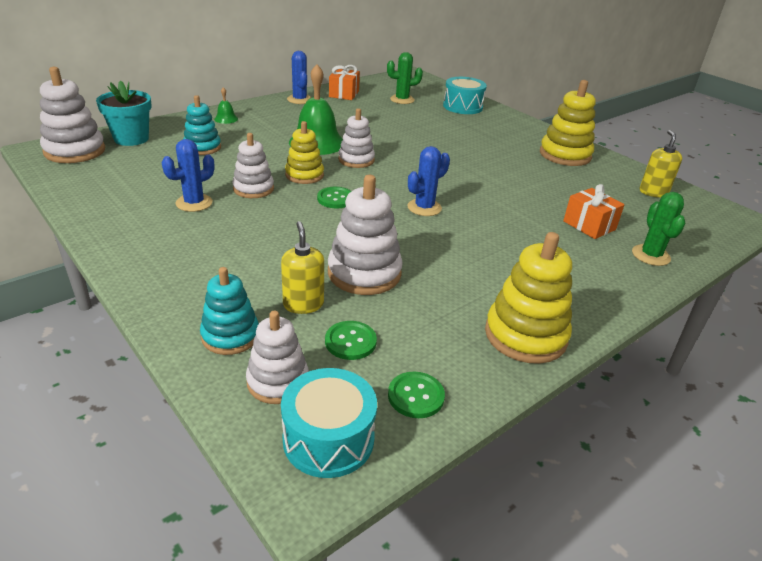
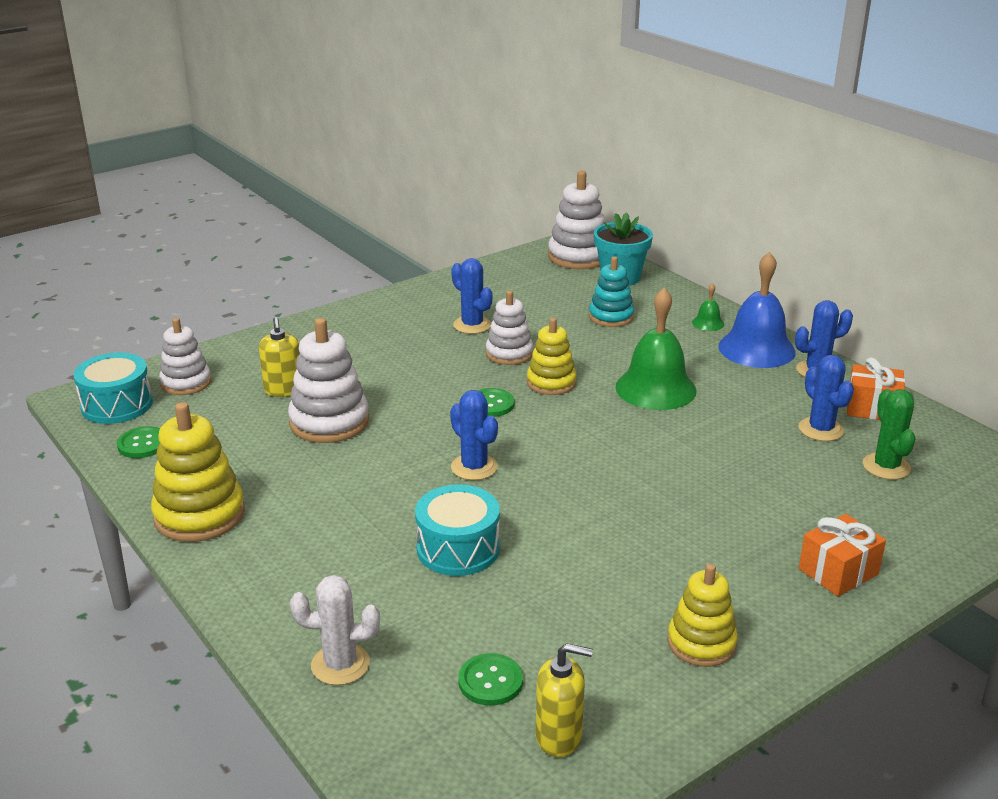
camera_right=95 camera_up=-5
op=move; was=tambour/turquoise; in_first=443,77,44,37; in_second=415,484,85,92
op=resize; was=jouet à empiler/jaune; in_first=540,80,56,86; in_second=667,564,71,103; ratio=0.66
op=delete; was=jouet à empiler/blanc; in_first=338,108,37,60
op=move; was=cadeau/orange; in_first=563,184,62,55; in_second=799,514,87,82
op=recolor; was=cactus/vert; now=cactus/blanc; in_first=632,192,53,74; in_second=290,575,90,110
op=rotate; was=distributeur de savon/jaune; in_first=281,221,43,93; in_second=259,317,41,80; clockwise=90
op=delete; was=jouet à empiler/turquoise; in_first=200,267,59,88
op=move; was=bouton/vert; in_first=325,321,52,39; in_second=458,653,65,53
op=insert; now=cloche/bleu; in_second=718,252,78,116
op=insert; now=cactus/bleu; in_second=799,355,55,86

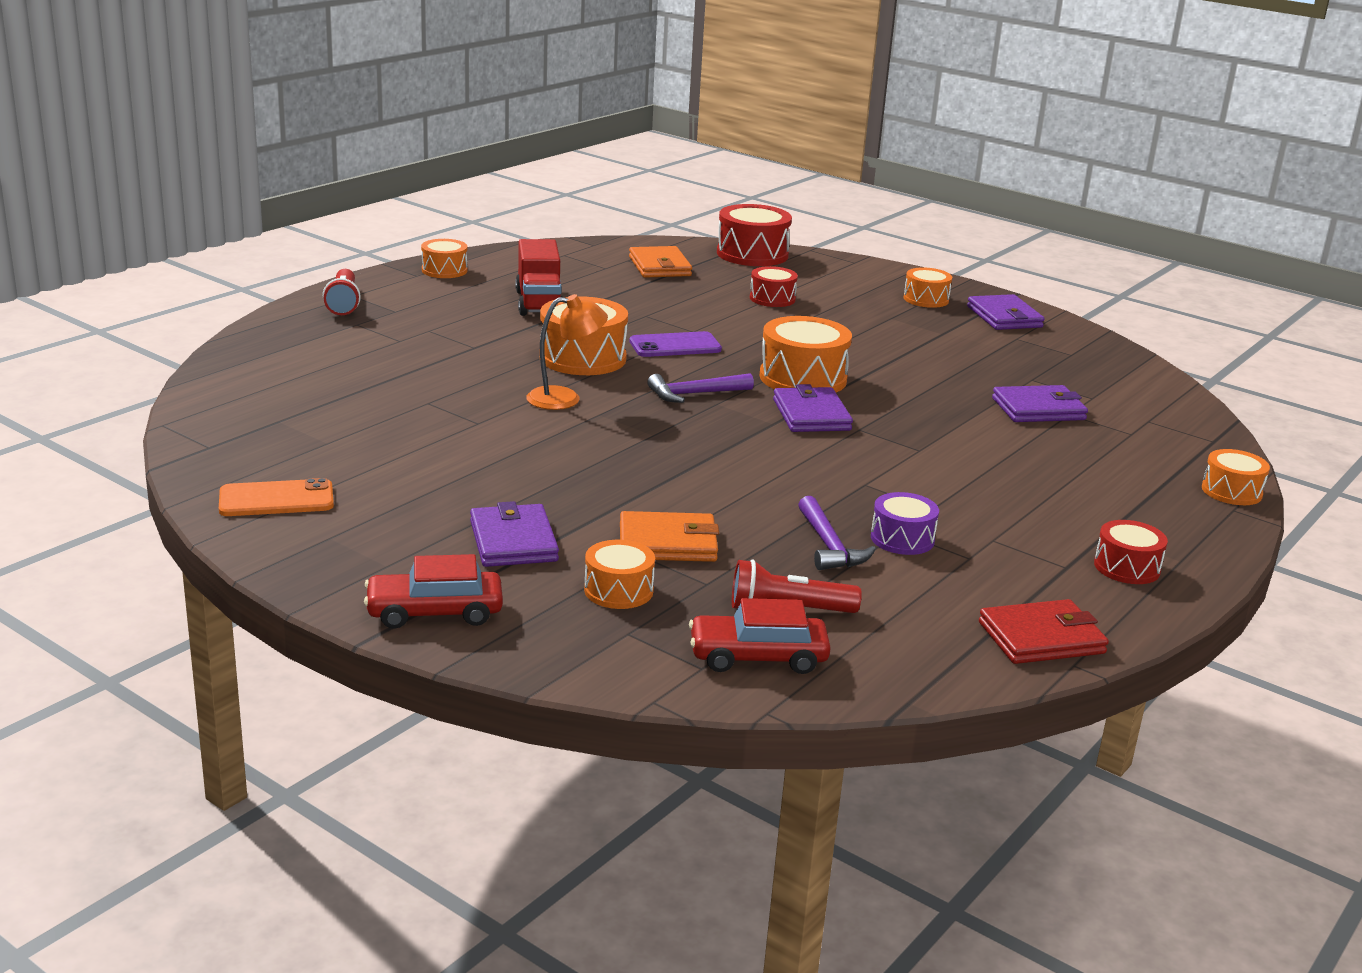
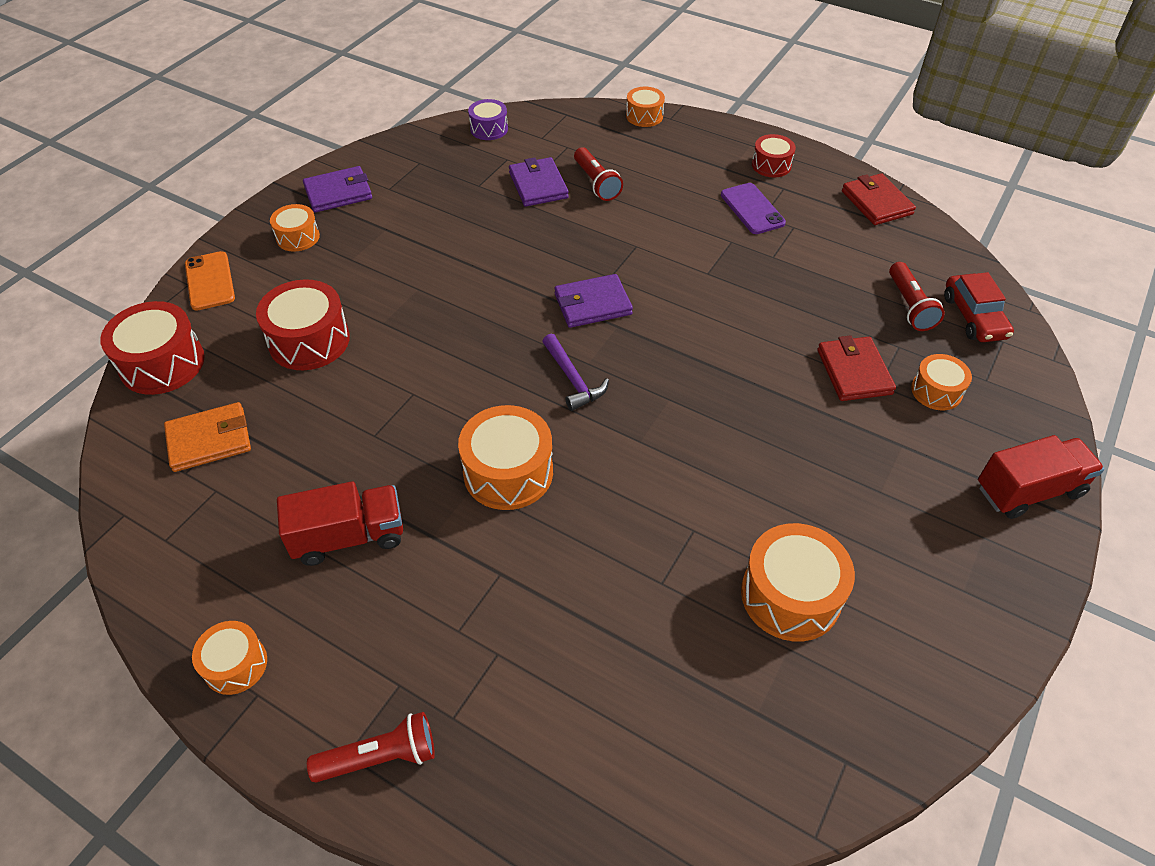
camera_right=-95 camera_up=25
op=resize; was=tambour/rouge; in_first=750,266,48,41; in_second=256,279,94,91; ratio=1.69
op=delete; was=lampe/orange; in_first=526,294,82,116
op=move; was=tambour/orange; in_first=759,316,93,76; in_second=741,523,114,119
op=move; was=téléphone/violet; in_first=630,331,92,26; in_second=721,183,65,51
op=move; was=téléphone/orange; in_first=219,478,115,38; in_second=185,251,50,60
op=move; was=tambour/violet; in_first=871,492,68,63; in_second=468,99,40,41
op=delete; was=marteau/violet; in_first=798,496,78,74
op=delete; was=portefeuille/violet; in_first=470,501,89,66
op=recolor; was=portefeuille/orange; now=portefeuille/rouge; in_first=620,511,99,51; in_second=817,335,79,66
op=replace; was=voiture/rouge; now=camion/rouge; in_first=364,554,139,75; in_second=978,435,126,84
op=insert; now=lampe de poche/rouge; in_second=574,147,49,54

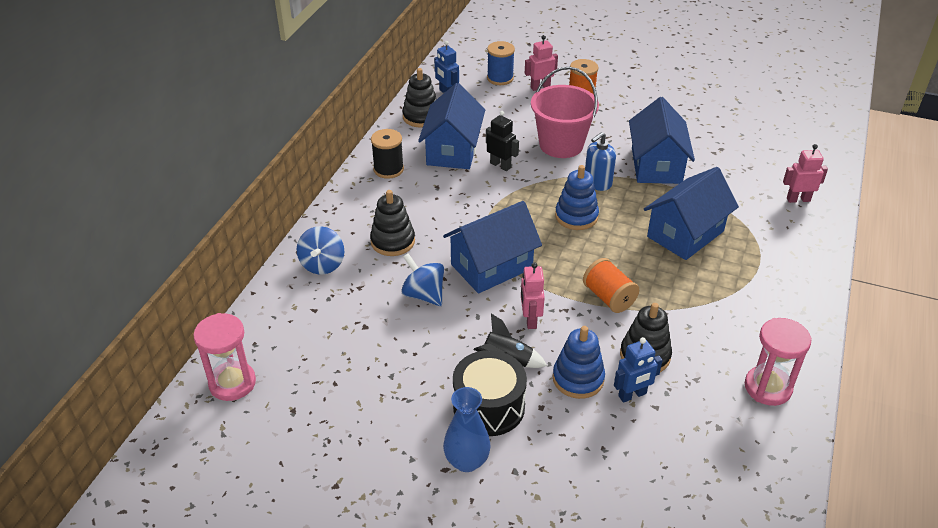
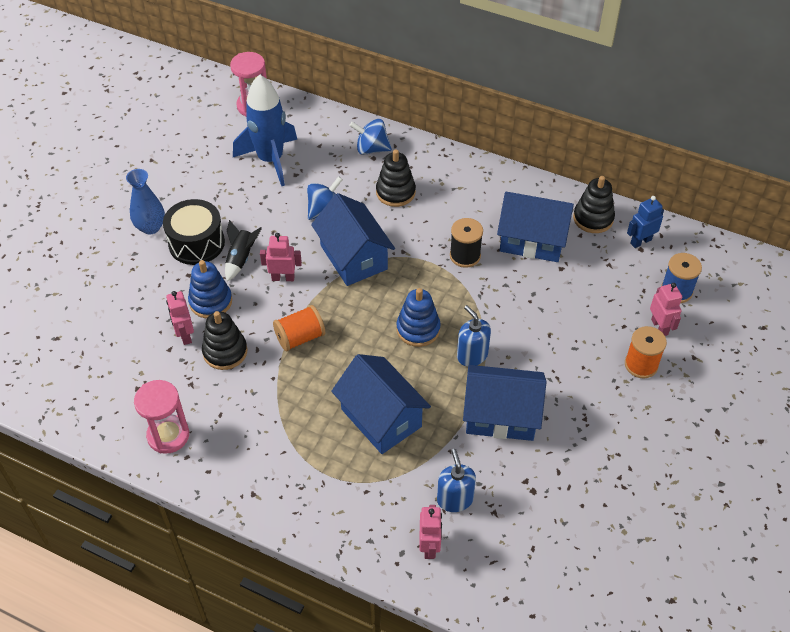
camera_right=95 camera_up=10
op=delete; was=seau/rose; in_first=531,67,68,91
op=delete; was=robot/noir; in_first=486,111,33,60
op=move; was=bobine/noir; in_first=371,129,33,50; in_second=450,218,33,50
op=recolor; was=robot/bleu; now=robot/rose; in_first=614,337,49,66; in_second=166,291,28,54
op=insert; now=fusée/bleu; in_second=233,74,64,112
op=insert; now=distributeur de savon/bleu; in_second=437,449,39,63

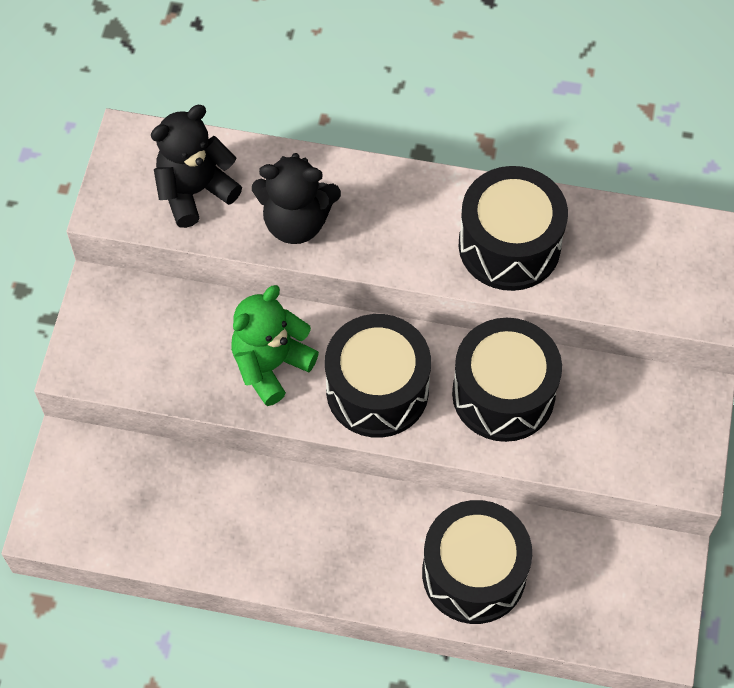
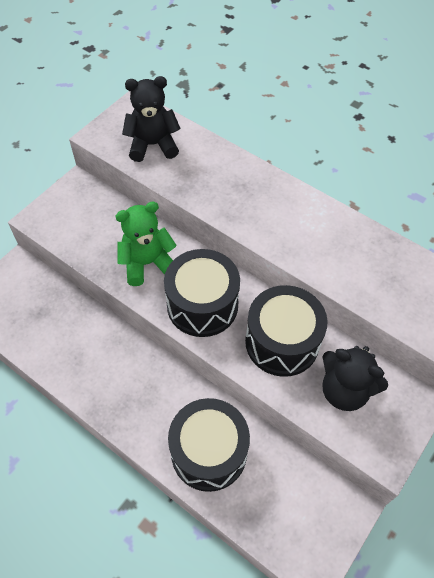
camera_right=25 camera_up=-5
op=move; was=ours en peluche/noir; in_first=252,153,89,91; in_second=322,346,66,65
op=delete; was=tambour/noir; in_first=458,166,110,125

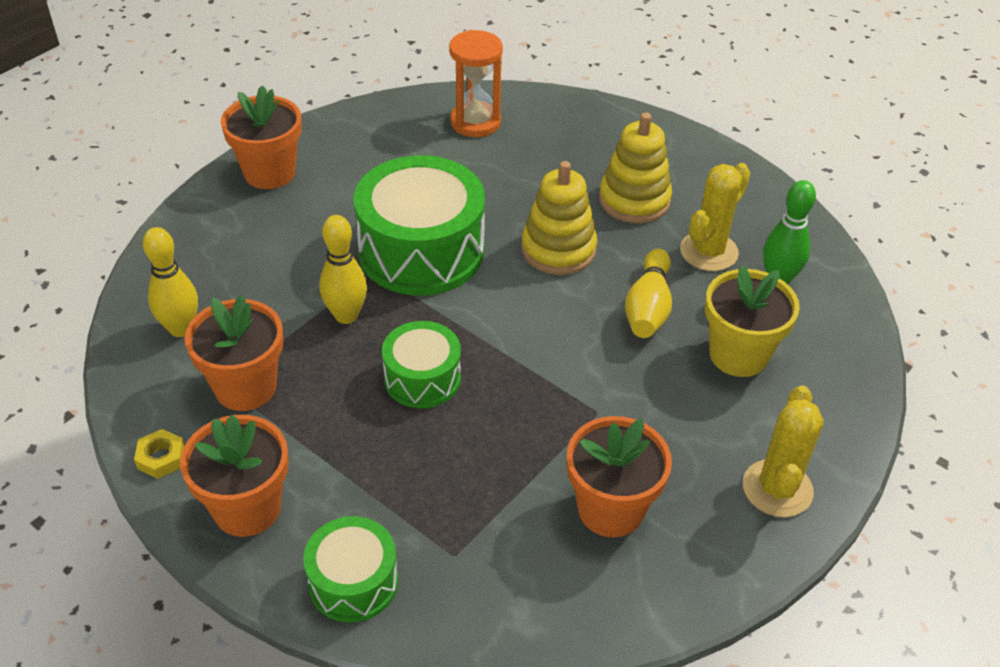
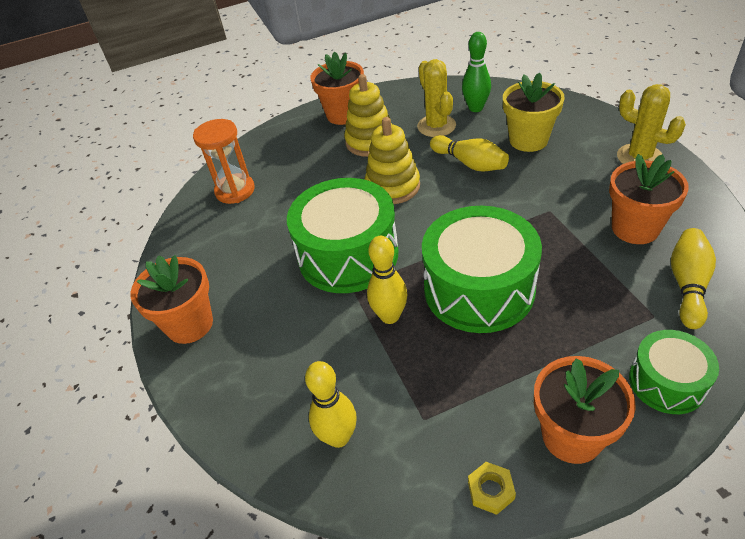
camera_right=-55 camera_up=0
op=move; was=pot de fleurs/orange; in_first=185,295,98,116; in_second=310,52,54,73
op=resize; was=tambour/vert; in_first=382,321,79,87; in_second=422,206,120,127; ratio=1.82
op=insert; now=quille/jaune; in_second=671,228,45,101

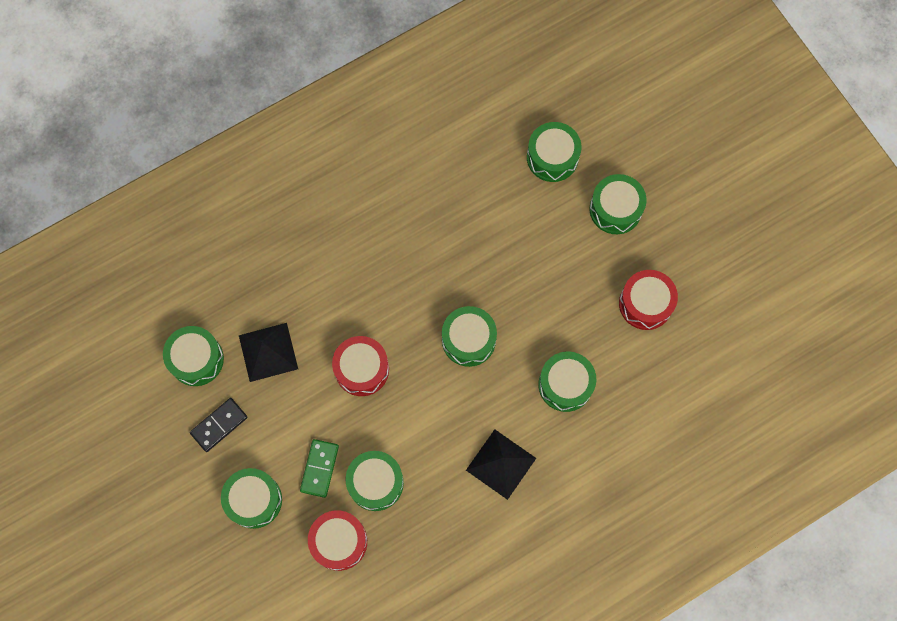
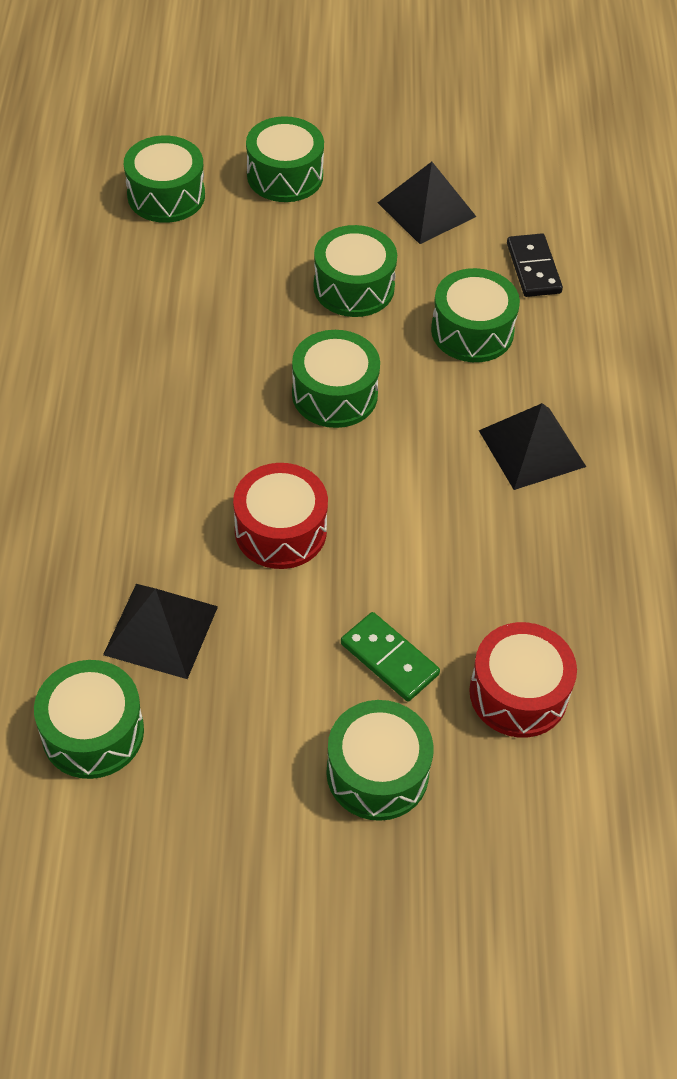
camera_right=-60 camera_up=-20
op=replace; was=tambour/rouge; now=pyramide/noir; in_first=619,270,59,60; in_second=378,162,98,82
op=move; was=domino/noir; in_first=190,398,58,54; in_second=507,233,56,64
op=move; was=tambour/vert; in_first=346,451,58,60; in_second=314,225,83,92

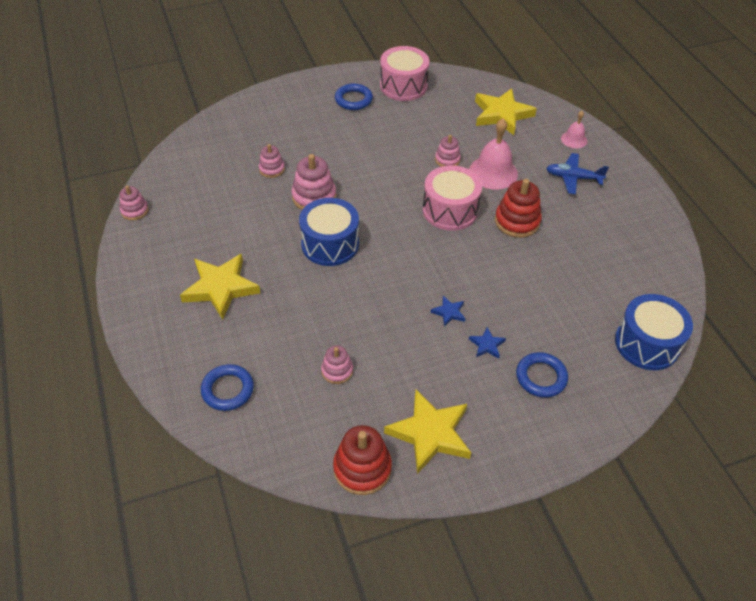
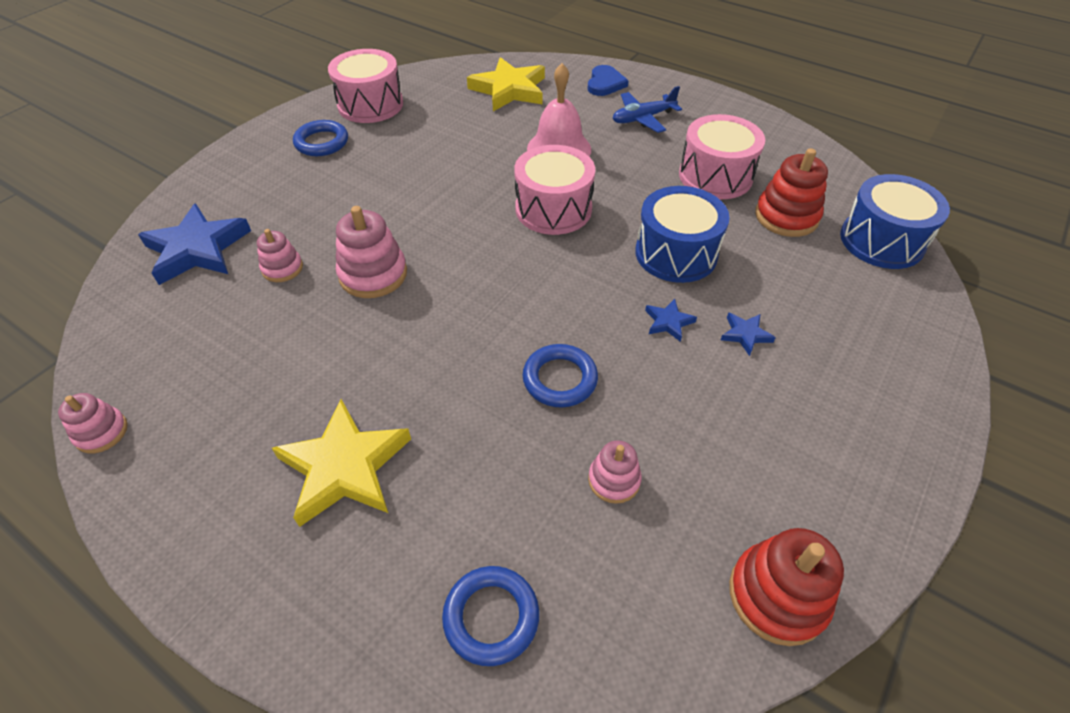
camera_right=-35 camera_up=0
op=replace; was=cloche/rose; now=cœur/bleu; in_first=561,111,26,37; in_second=588,65,41,31
op=delete; was=jouet à empiler/rose; in_first=435,135,26,32
op=move; was=jouet à empiler/rouge; in_first=495,179,47,59; in_second=755,148,73,89
op=move; was=tambour/bleu; in_first=299,198,60,68; in_second=635,186,95,97
op=move; was=anneau/bleu; in_first=516,352,52,46; in_second=522,344,76,63
op=delete; was=étoile/jaune; in_first=384,390,87,84
op=insert; now=tambour/rose; in_second=679,114,86,85
op=insert; now=étoile/bleu; in_second=138,203,113,82

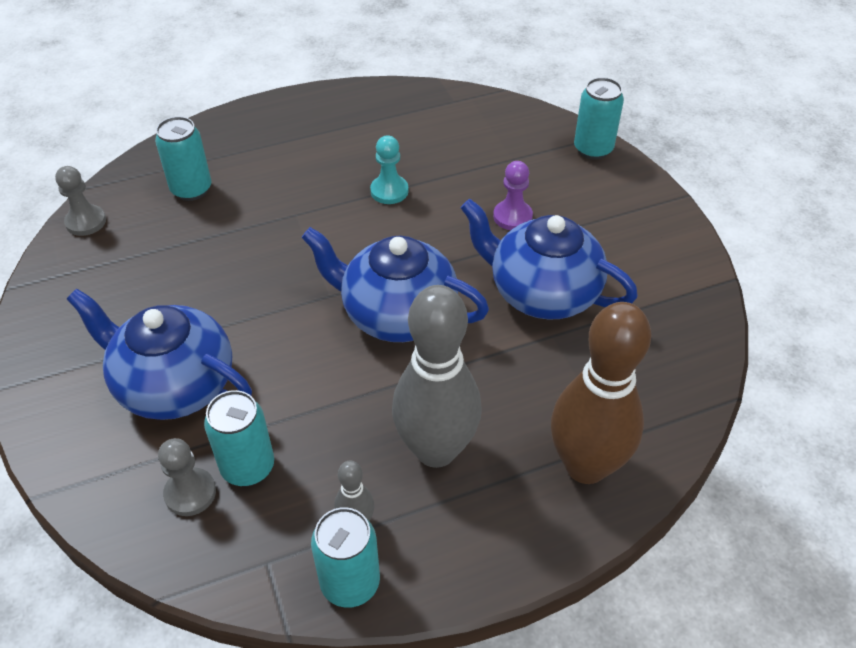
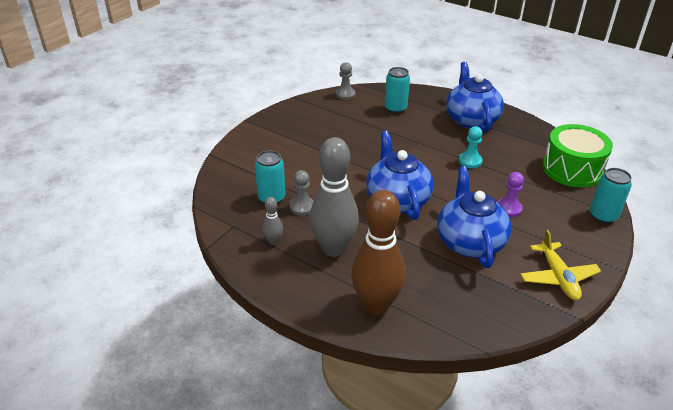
camera_right=55 camera_up=-10
op=move; was=théière/bleu; in_first=67,289,185,131; in_second=446,62,58,70
op=move; was=pion/gris; in_first=158,438,58,78; in_second=290,170,24,46
op=delete; was=canette/turquoise; in_first=311,507,69,101
op=insert; now=tambour/vert; in_second=542,124,71,64
op=insert; now=avion/jaune; in_second=521,230,80,70

